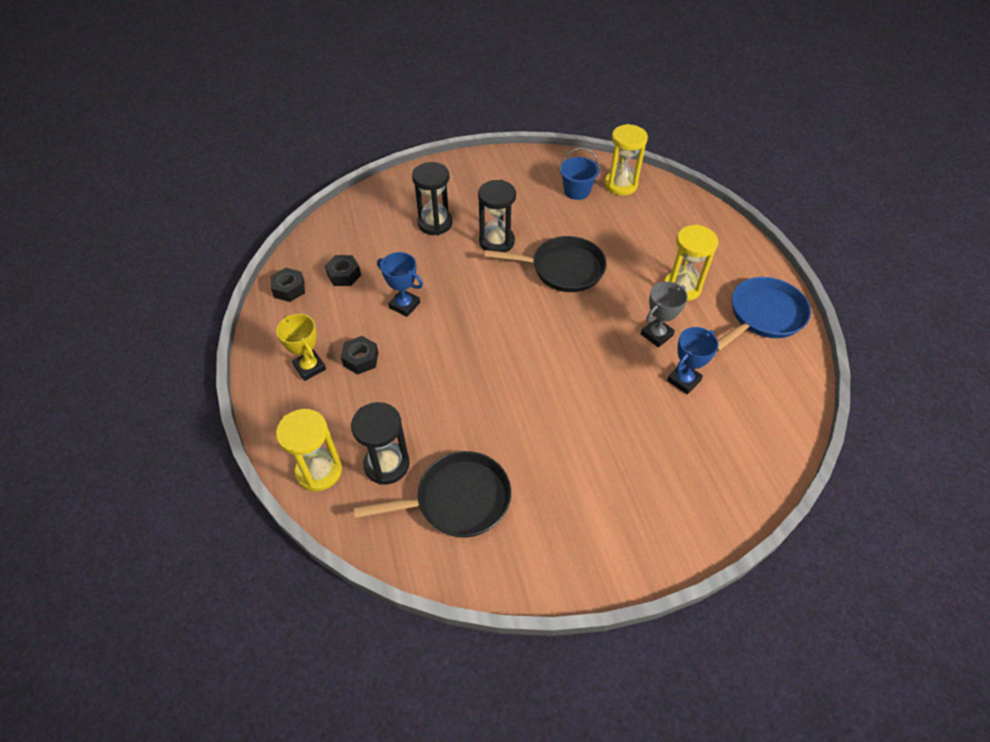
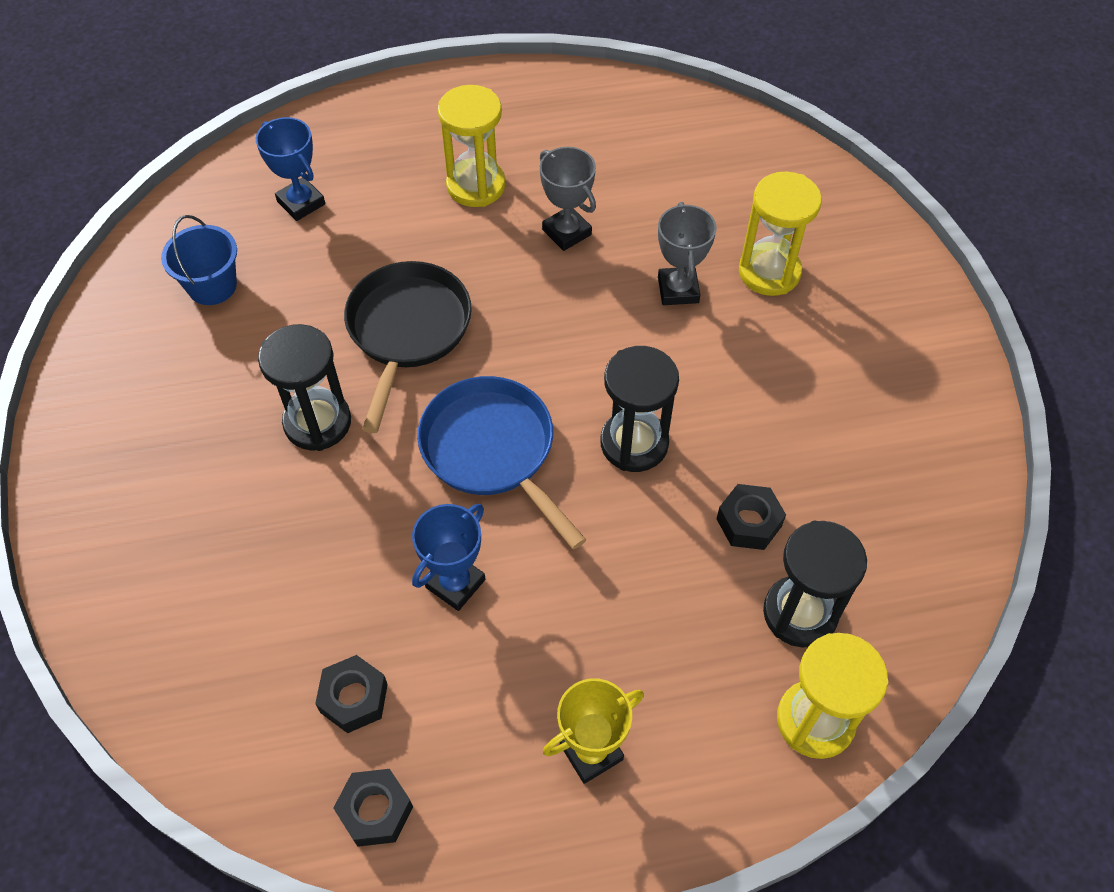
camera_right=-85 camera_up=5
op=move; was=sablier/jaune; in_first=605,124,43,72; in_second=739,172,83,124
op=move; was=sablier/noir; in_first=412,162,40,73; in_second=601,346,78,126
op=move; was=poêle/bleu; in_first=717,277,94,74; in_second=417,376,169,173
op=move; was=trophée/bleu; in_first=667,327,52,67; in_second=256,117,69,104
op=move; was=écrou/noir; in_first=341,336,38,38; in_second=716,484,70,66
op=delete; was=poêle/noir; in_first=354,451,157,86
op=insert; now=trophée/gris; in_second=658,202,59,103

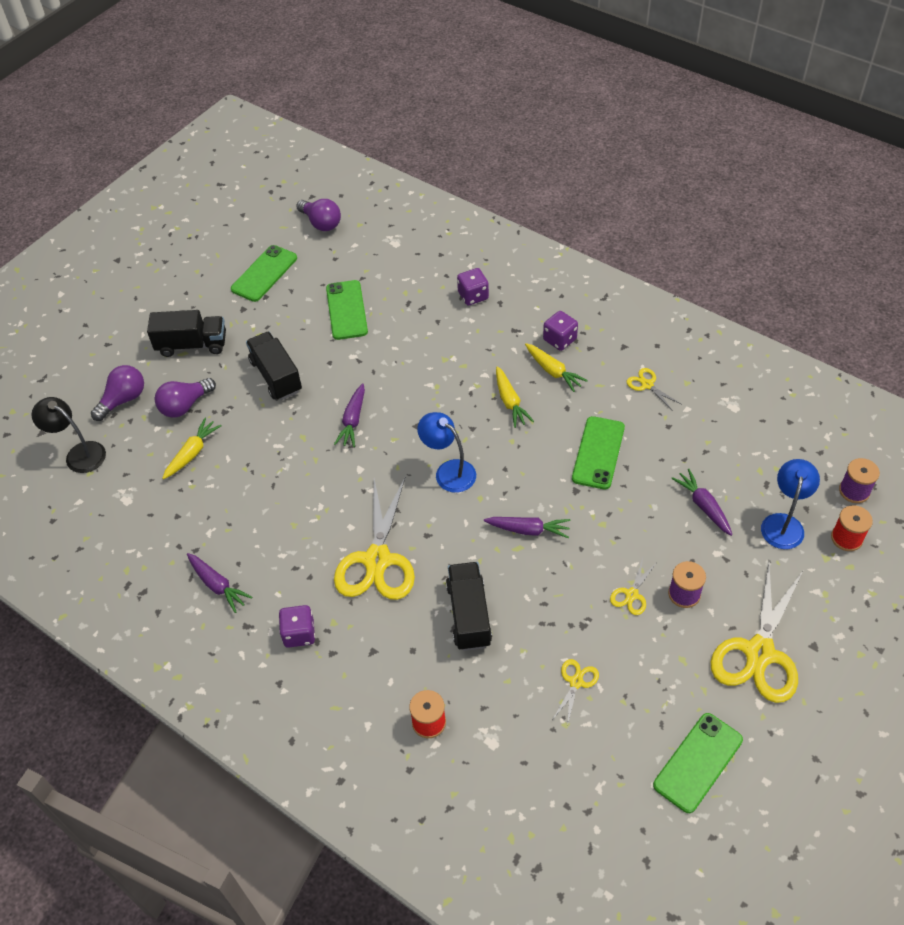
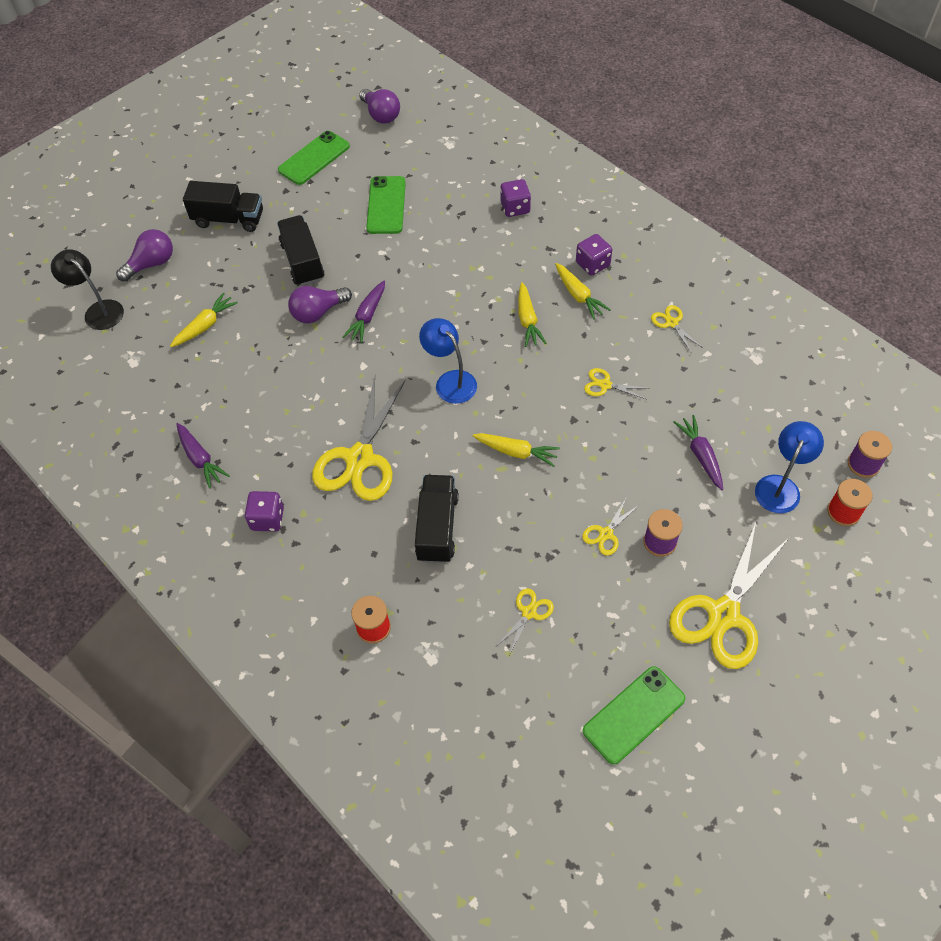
camera_right=10 camera_up=5
op=move; was=ampoule/violet; in_first=155,378,61,40; in_second=288,286,64,37
op=replace; was=téléphone/vert; now=ciseaux/jaune; in_first=572,416,53,74; in_second=584,368,66,31
op=recolor; was=carotte/violet; now=carotte/jaune; in_first=484,517,87,22; in_second=473,433,87,34

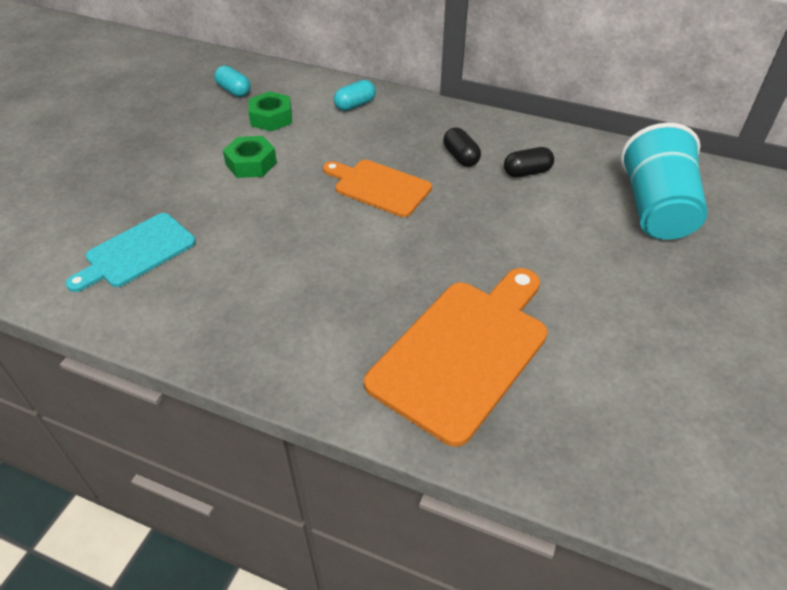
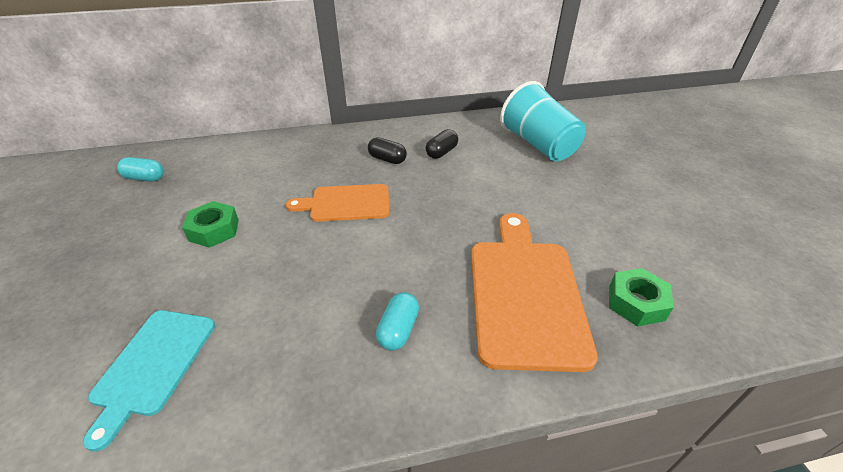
camera_right=-35 camera_up=-5
op=move; was=gélule/turquoise; in_first=334,80,42,31; in_second=376,292,43,59
op=move; was=écrou/vert; in_first=248,91,44,40; in_second=609,268,65,59

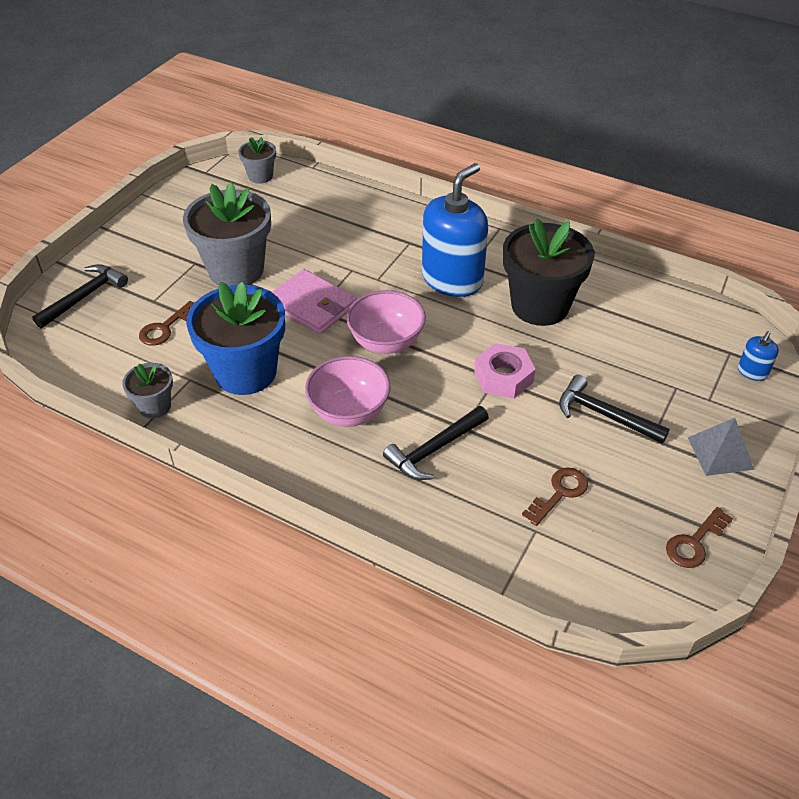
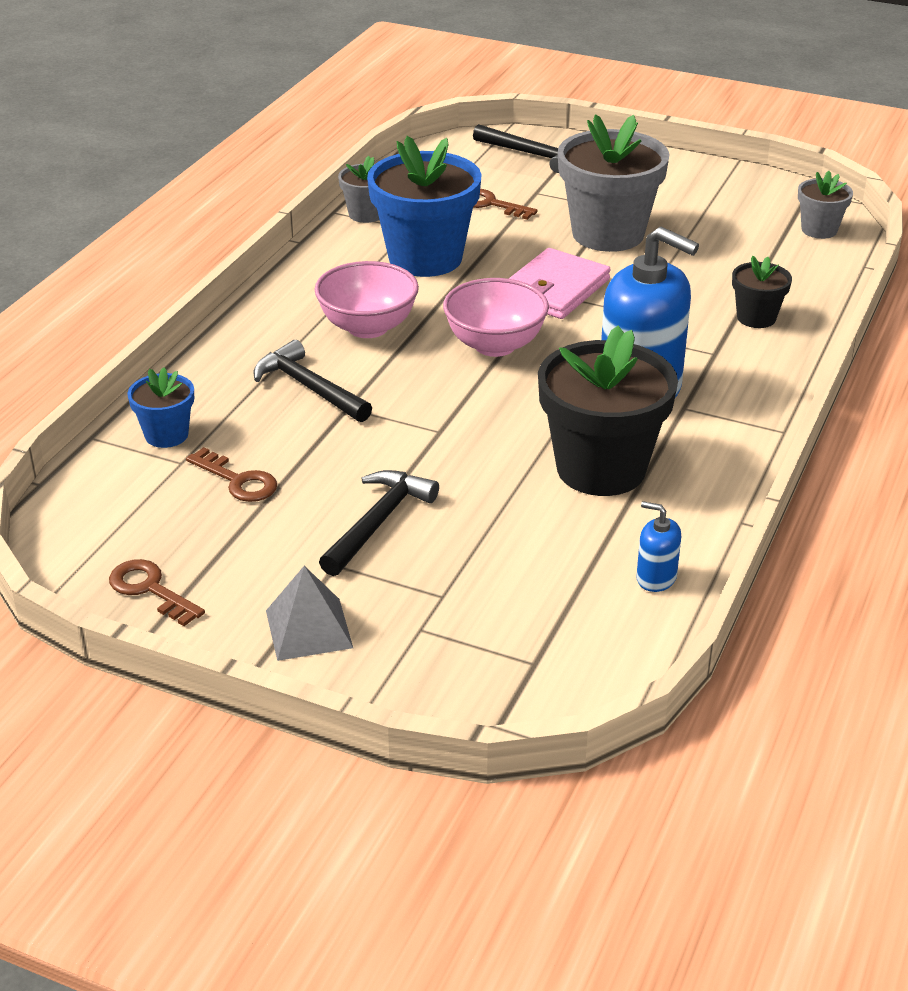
camera_right=85 camera_up=-10
op=move; was=distributeur de savon/bleu; in_first=738,331,41,50; in_second=636,501,45,91
op=delete; was=écrou/rose; in_first=474,343,62,56
op=insert; now=pot de fleurs/noir; in_second=732,256,60,72
op=insert; now=pot de fleurs/bleu; in_second=127,367,67,81

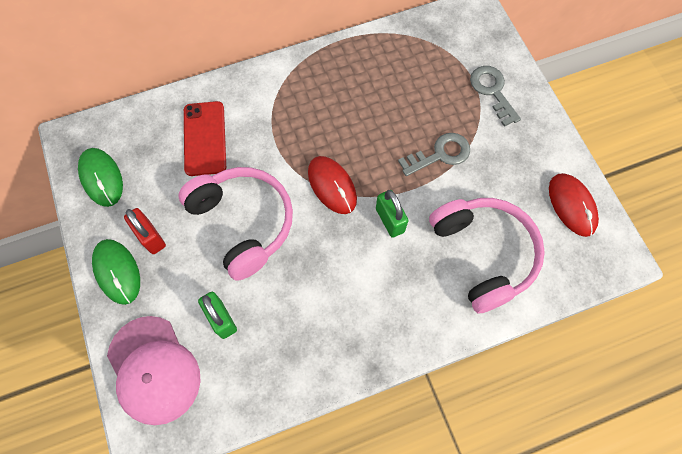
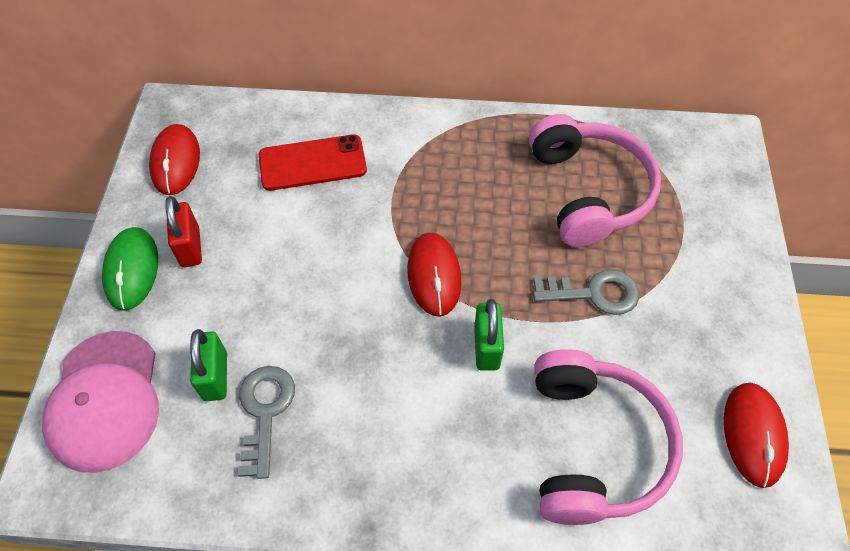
camera_right=25 camera_up=-10
op=move; was=clé/gris; in_first=470,66,51,61; in_second=238,366,57,113
op=rotate; was=téléphone/rouge; in_first=184,101,42,75; in_second=259,134,108,57; clockwise=60
op=recolor; was=souris/vert; now=souris/rouge; in_first=78,148,45,59; in_second=149,124,51,71
op=move; was=casque audio/rose; in_first=178,167,115,114; in_second=529,114,132,133

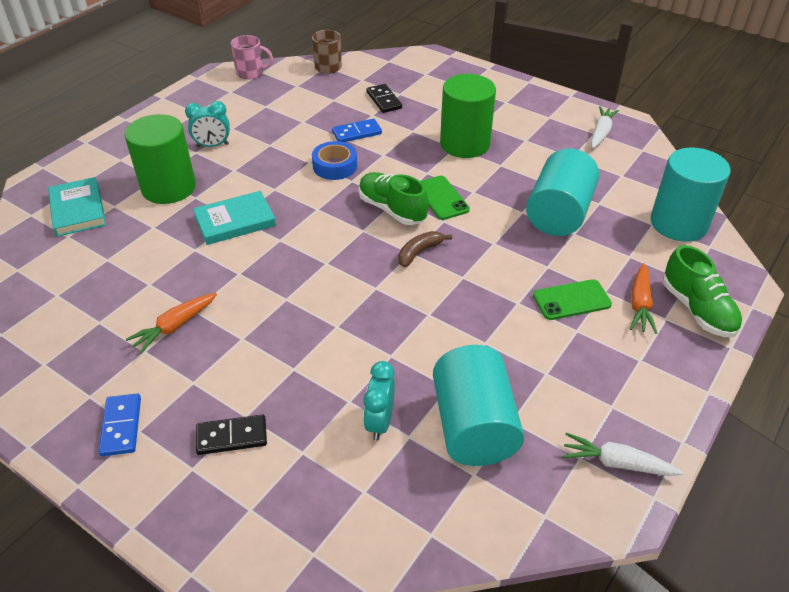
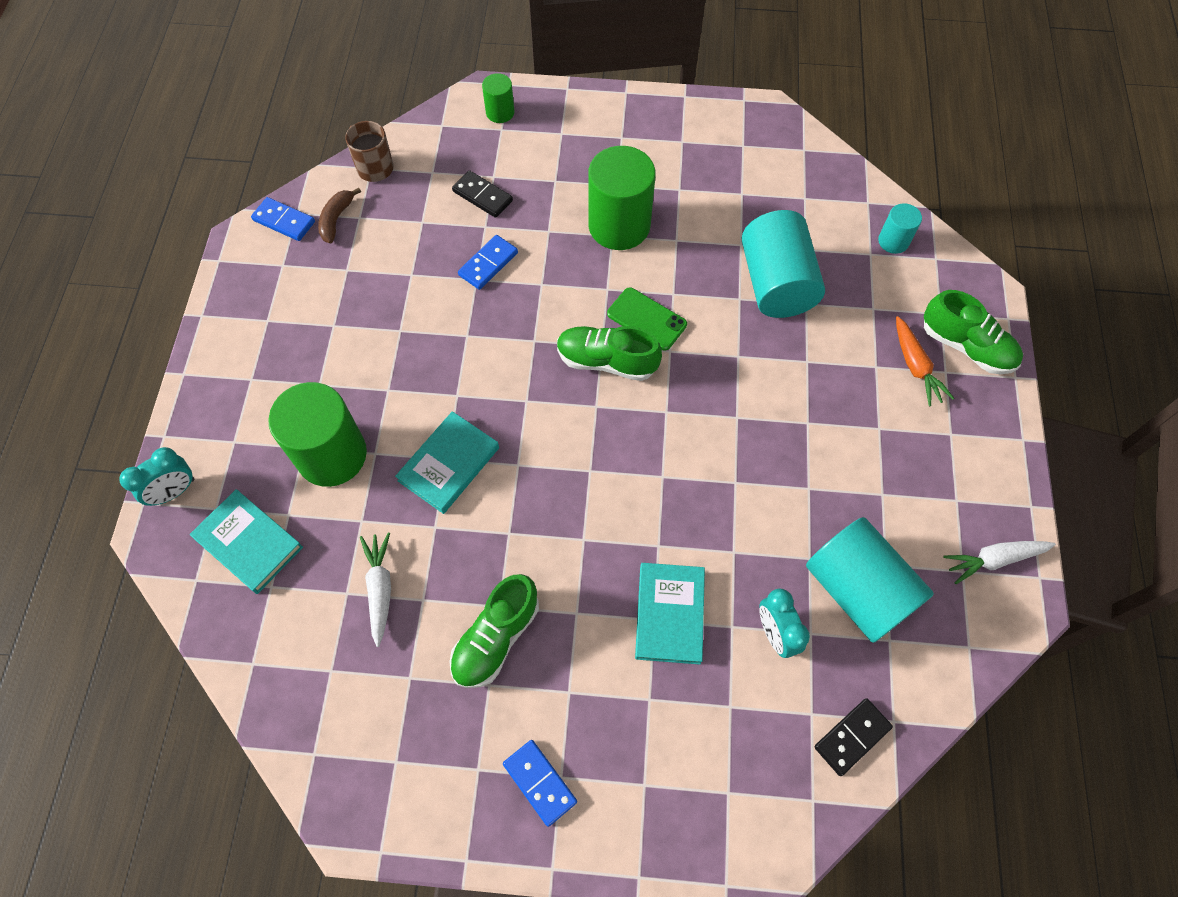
camera_right=-30 camera_up=20
op=replace; was=tasse/rose; now=domino/bleu; in_first=231,35,42,45; in_second=251,197,64,44
op=move; was=réveil/turquoise; in_first=185,101,45,46; in_second=119,447,75,59
op=move; was=carotte/blanc; in_first=591,106,28,42; in_second=360,533,31,114
op=delete; was=ruban adhésif/bleu; in_first=312,141,45,39
op=resize; was=cylindre/turquoise; in_first=650,147,81,95; in_second=878,203,44,51; ratio=0.49
op=move; was=banane/marron; in_first=398,231,54,36; in_second=318,188,43,55
op=delete; was=téléphone/vert; in_first=533,279,79,41
op=replace; was=carotte/orange; now=chaussure/vert; in_first=126,293,91,61; in_second=449,574,90,114
op=move; was=domino/noir; in_first=196,414,71,41; in_second=814,698,79,78
op=insert; now=cylindre/vert; in_second=482,73,33,50
op=insert; now=livre/turquoise; in_second=635,563,70,102

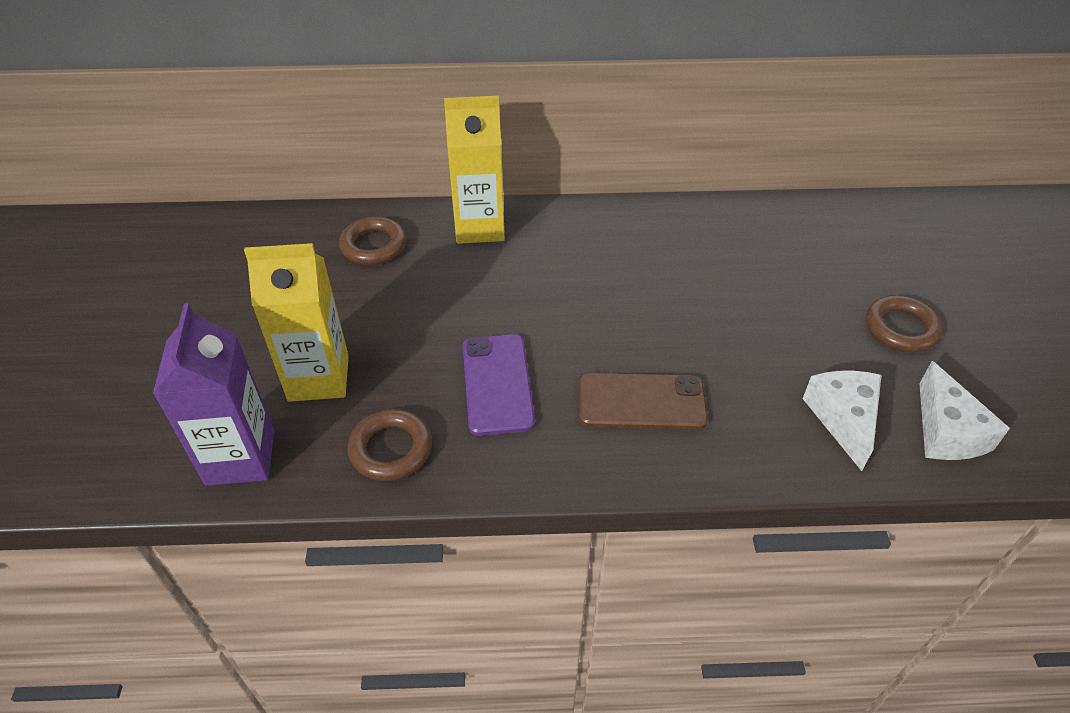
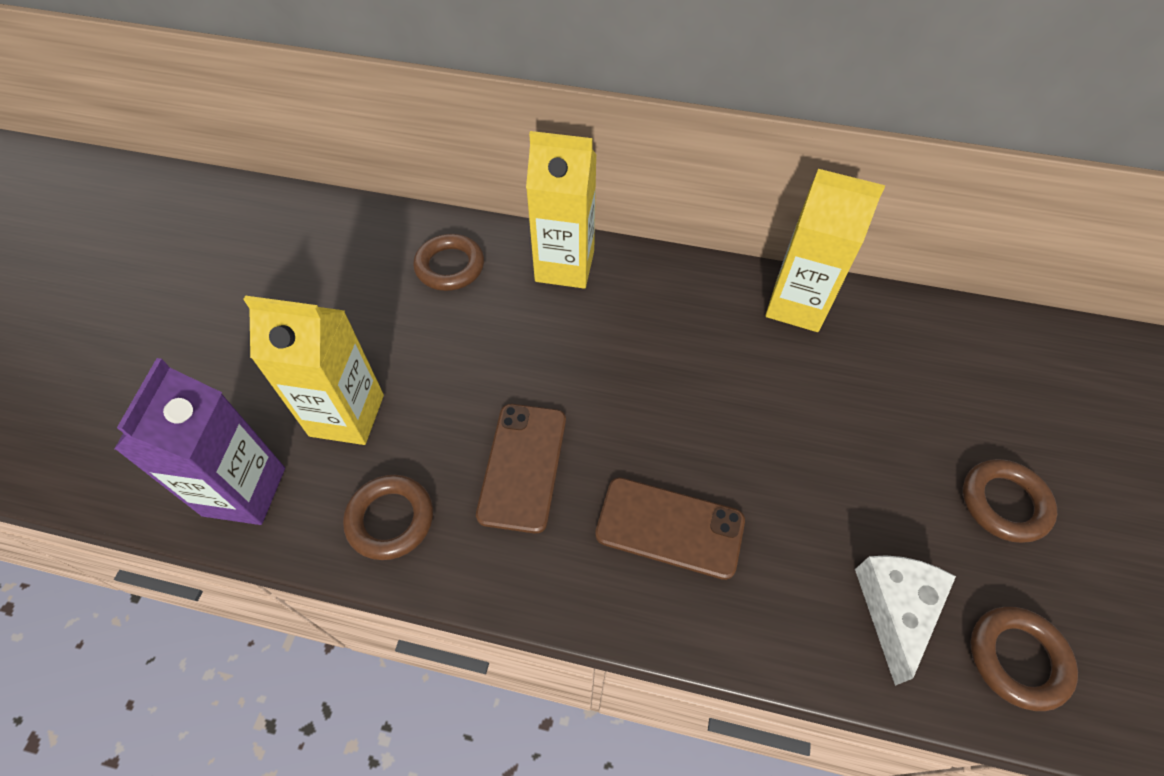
camera_right=15 camera_up=10
op=recolor; was=téléphone/violet; now=téléphone/marron; in_first=463,334,72,102; in_second=476,404,90,129
op=replace; was=fromage/blanc; now=anneau/marron; in_first=919,361,91,99; in_second=970,607,108,104
op=insert; now=brique de lait/jaune; in_second=765,169,120,163

